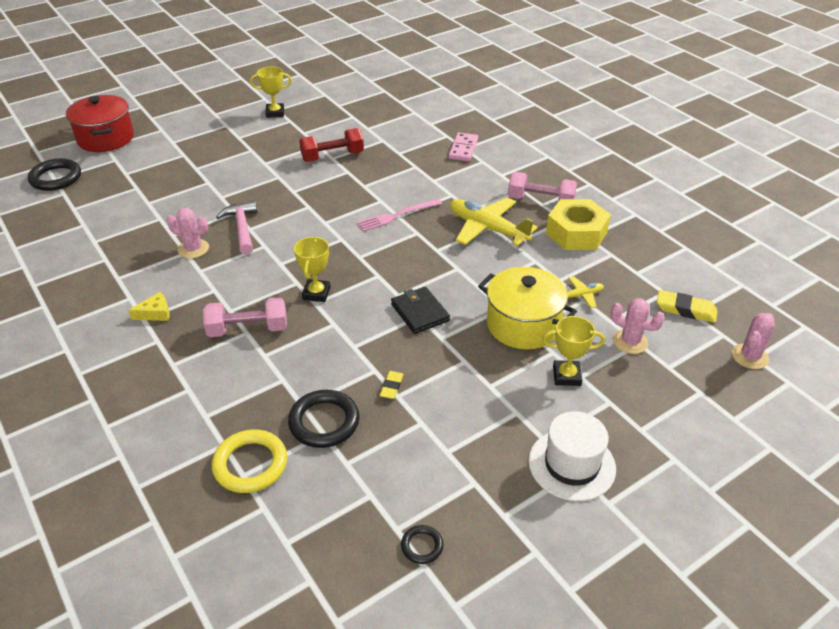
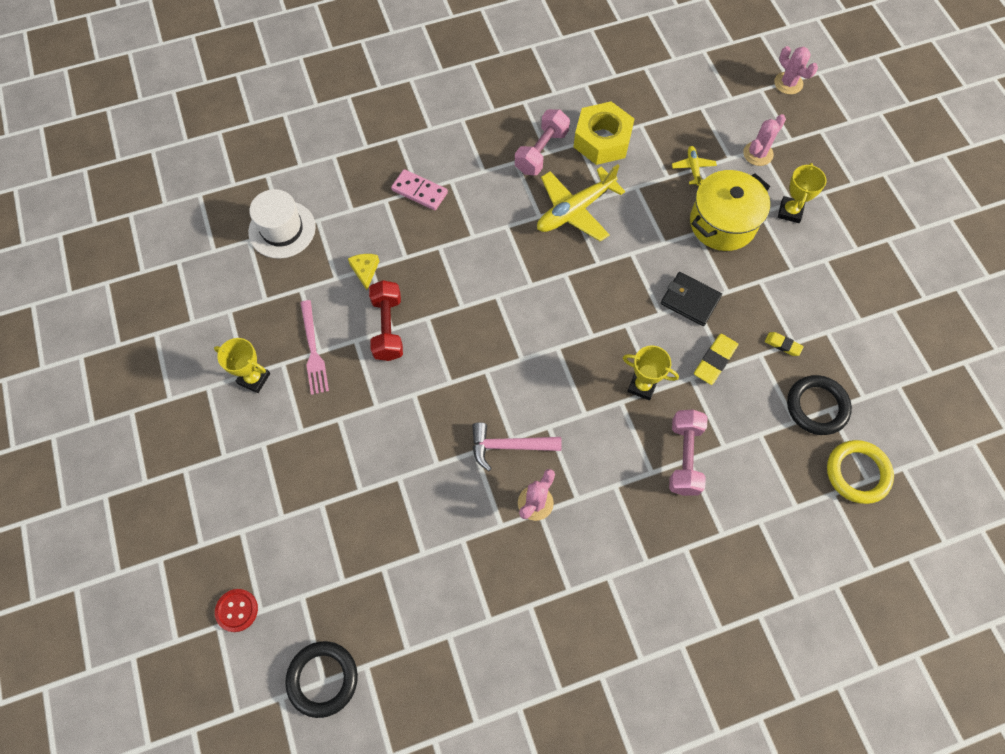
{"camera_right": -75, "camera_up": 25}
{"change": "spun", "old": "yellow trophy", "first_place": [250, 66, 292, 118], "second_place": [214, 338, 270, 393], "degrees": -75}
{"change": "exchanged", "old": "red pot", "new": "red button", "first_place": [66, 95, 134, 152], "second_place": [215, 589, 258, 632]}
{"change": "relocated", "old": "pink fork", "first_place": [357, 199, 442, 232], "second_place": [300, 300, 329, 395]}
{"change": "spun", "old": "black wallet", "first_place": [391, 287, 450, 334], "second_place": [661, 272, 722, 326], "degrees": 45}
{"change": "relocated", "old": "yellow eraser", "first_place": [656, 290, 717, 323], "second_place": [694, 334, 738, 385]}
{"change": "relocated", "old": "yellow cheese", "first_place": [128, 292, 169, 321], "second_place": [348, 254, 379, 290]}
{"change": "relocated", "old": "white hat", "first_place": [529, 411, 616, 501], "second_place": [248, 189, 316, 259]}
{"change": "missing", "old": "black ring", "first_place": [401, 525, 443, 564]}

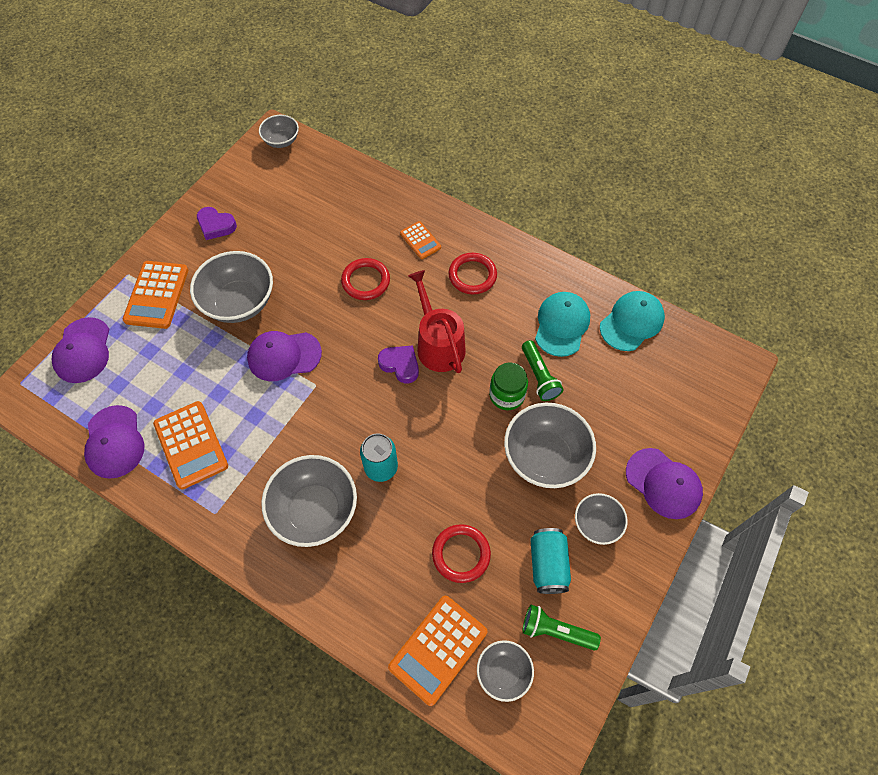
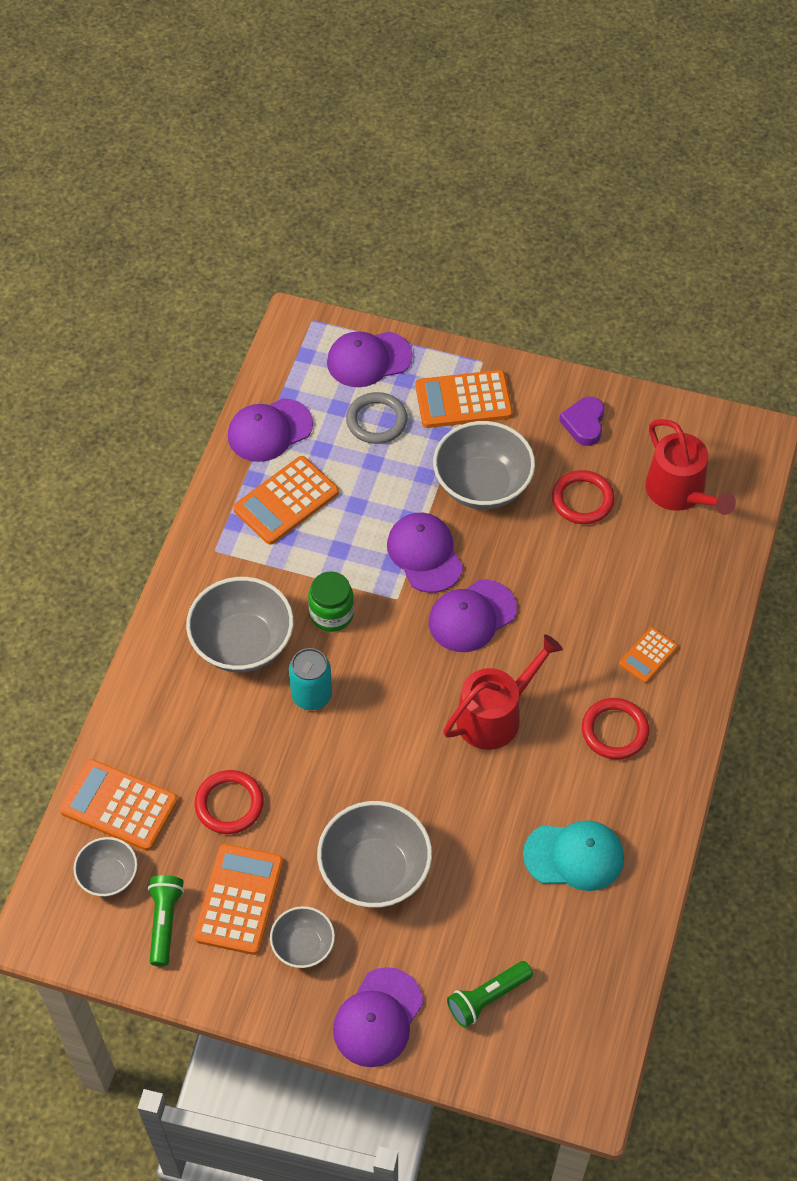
{"camera_right": 75, "camera_up": -5}
{"change": "missing", "old": "grey bowl", "first_place": [259, 115, 299, 148]}
{"change": "relocated", "old": "red ring", "first_place": [341, 258, 390, 300], "second_place": [552, 470, 615, 524]}
{"change": "missing", "old": "turquoise cap", "first_place": [600, 291, 665, 351]}
{"change": "relocated", "old": "green flashlight", "first_place": [522, 340, 564, 401], "second_place": [447, 961, 533, 1028]}
{"change": "missing", "old": "purple heart", "first_place": [378, 345, 419, 383]}
{"change": "relocated", "old": "green jar", "first_place": [489, 362, 528, 410], "second_place": [308, 572, 354, 632]}
{"change": "exchanged", "old": "turquoise can", "new": "orange calculator", "first_place": [530, 528, 571, 594], "second_place": [194, 844, 283, 955]}
{"change": "appeared", "new": "grey ring", "second_place": [346, 392, 407, 444]}
{"change": "appeared", "new": "red watering can", "second_place": [645, 419, 736, 515]}
{"change": "appeared", "new": "purple cap", "second_place": [429, 579, 517, 652]}

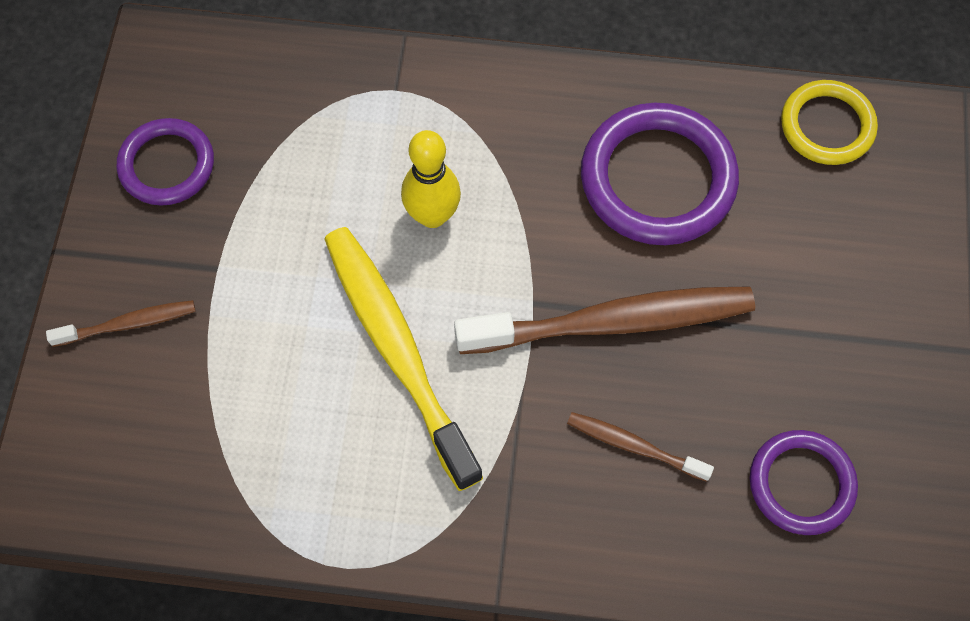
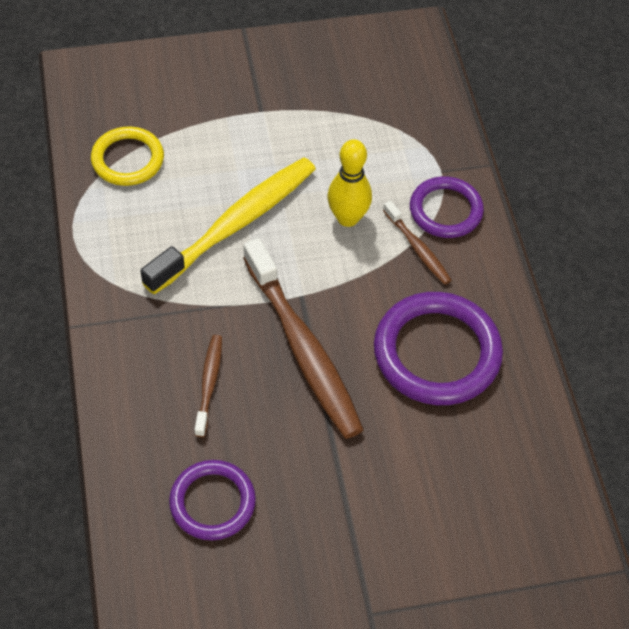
{"camera_right": 70, "camera_up": -10}
{"change": "relocated", "old": "yellow ring", "first_place": [781, 80, 878, 165], "second_place": [91, 127, 164, 186]}
{"change": "relocated", "old": "purple ring", "first_place": [117, 118, 214, 206], "second_place": [410, 176, 484, 238]}
{"change": "relocated", "old": "brown toothbrush", "first_place": [46, 300, 196, 347], "second_place": [383, 201, 451, 285]}

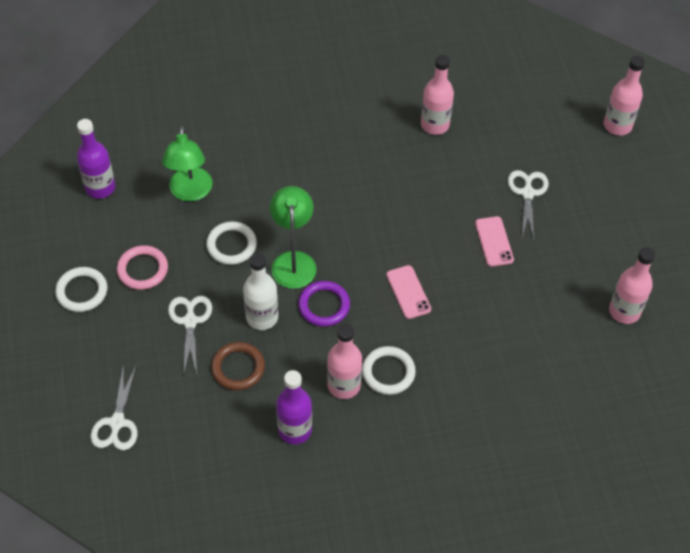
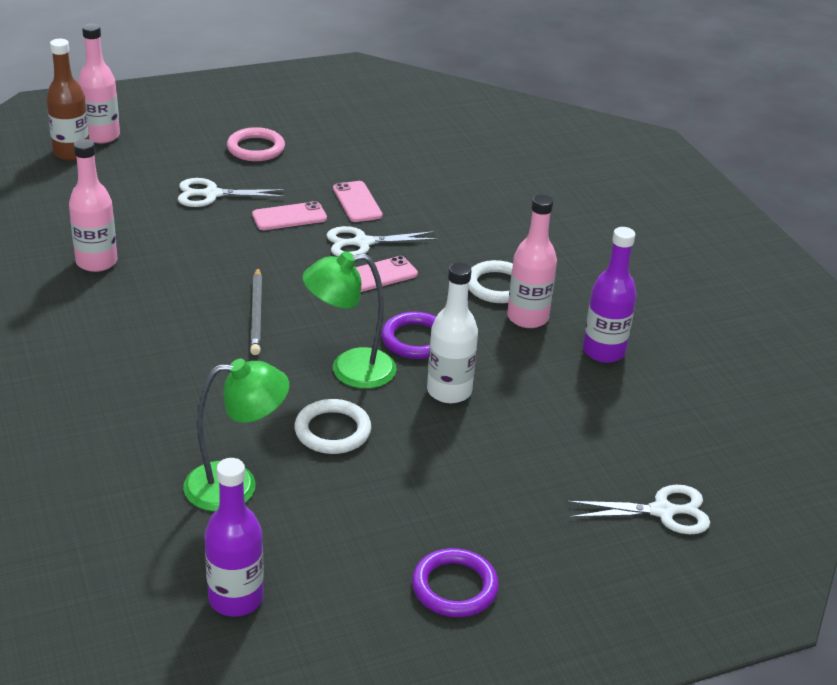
{"camera_right": -100, "camera_up": -20}
{"change": "relocated", "old": "pink ring", "first_place": [117, 245, 168, 290], "second_place": [227, 127, 285, 161]}
{"change": "missing", "old": "pink bottle", "first_place": [609, 247, 656, 324]}
{"change": "colour", "old": "white ring", "new": "purple ring", "first_place": [55, 267, 107, 312], "second_place": [412, 548, 499, 617]}
{"change": "relocated", "old": "white scissors", "first_place": [168, 296, 212, 376], "second_place": [326, 226, 439, 257]}
{"change": "missing", "old": "brown ring", "first_place": [211, 342, 265, 390]}
{"change": "appeared", "new": "brown bottle", "second_place": [46, 39, 89, 161]}
{"change": "appeared", "new": "pink phone", "second_place": [333, 181, 383, 222]}
{"change": "appeared", "new": "grey pencil", "second_place": [250, 268, 262, 355]}

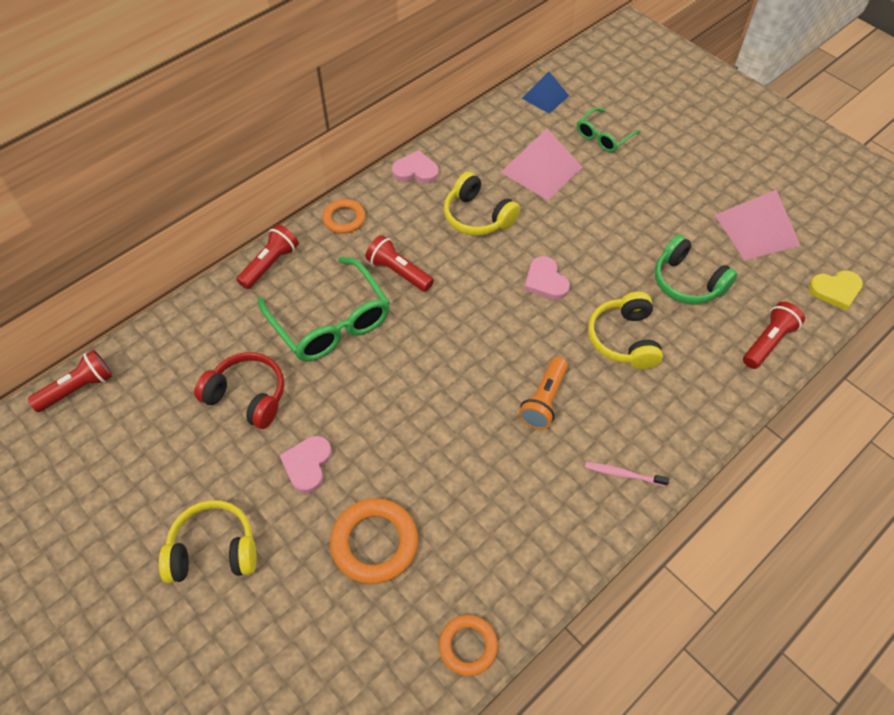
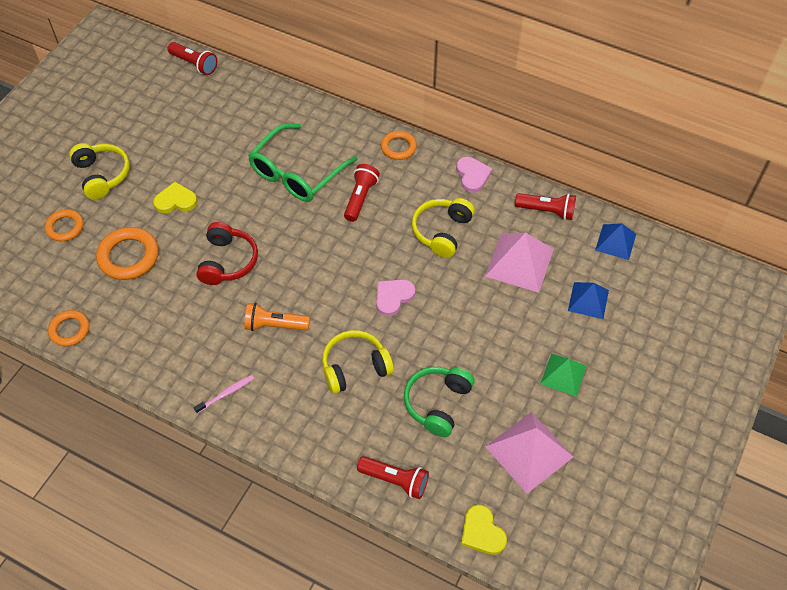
{"camera_right": 70, "camera_up": 0}
{"change": "exchanged", "old": "green glasses", "new": "blue pyramid", "first_place": [577, 107, 641, 152], "second_place": [568, 282, 609, 319]}
{"change": "relocated", "old": "red flashlight", "first_place": [237, 224, 299, 289], "second_place": [515, 193, 576, 220]}
{"change": "relocated", "old": "red headphones", "first_place": [194, 352, 284, 429], "second_place": [196, 222, 258, 285]}
{"change": "colour", "old": "pink heart", "new": "yellow heart", "first_place": [279, 436, 332, 493], "second_place": [153, 182, 198, 213]}
{"change": "spun", "old": "pink toothbrush", "first_place": [585, 462, 669, 486], "second_place": [194, 375, 254, 413], "degrees": 60}
{"change": "appeared", "new": "orange ring", "second_place": [45, 209, 84, 241]}
{"change": "appeared", "new": "green pyramid", "second_place": [540, 354, 587, 397]}

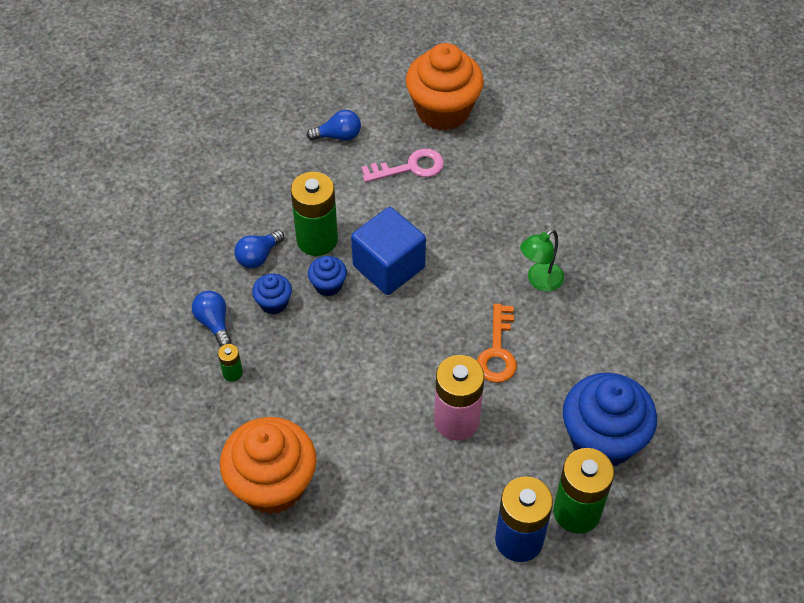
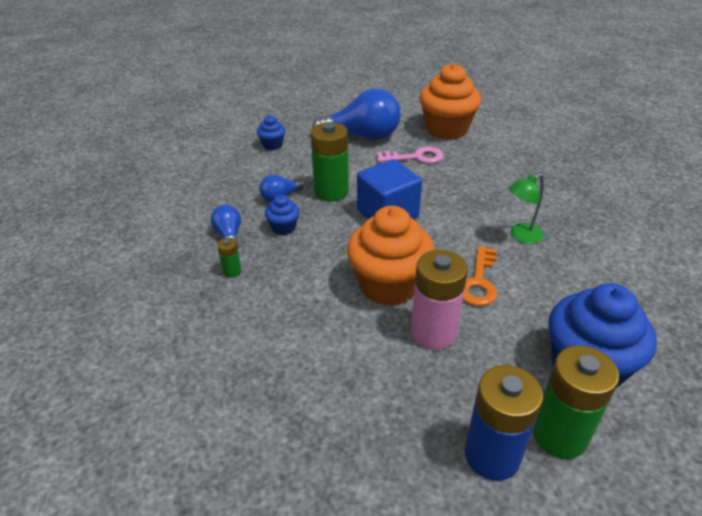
{"camera_right": 10, "camera_up": -15}
{"change": "size", "old": "blue light bulb", "first_place": [306, 110, 361, 141], "second_place": [312, 88, 401, 140], "factor": 2.05}
{"change": "relocated", "old": "blue cupcake", "first_place": [308, 256, 347, 296], "second_place": [257, 115, 285, 150]}
{"change": "relocated", "old": "orange cupcake", "first_place": [220, 417, 317, 515], "second_place": [347, 206, 434, 306]}

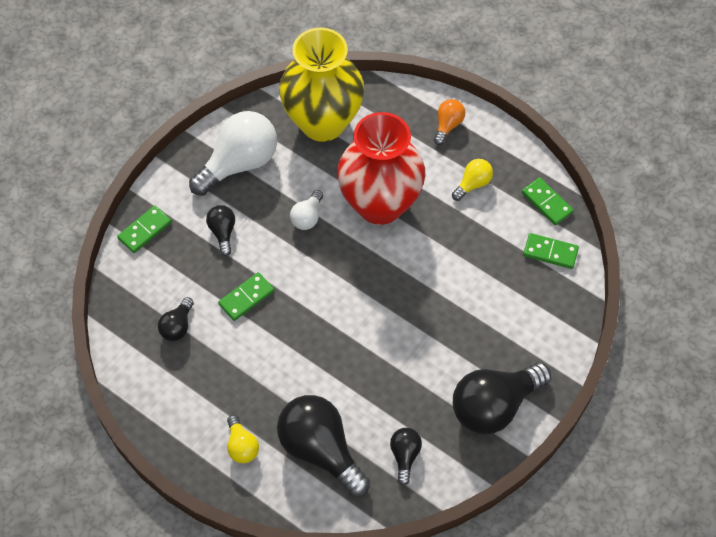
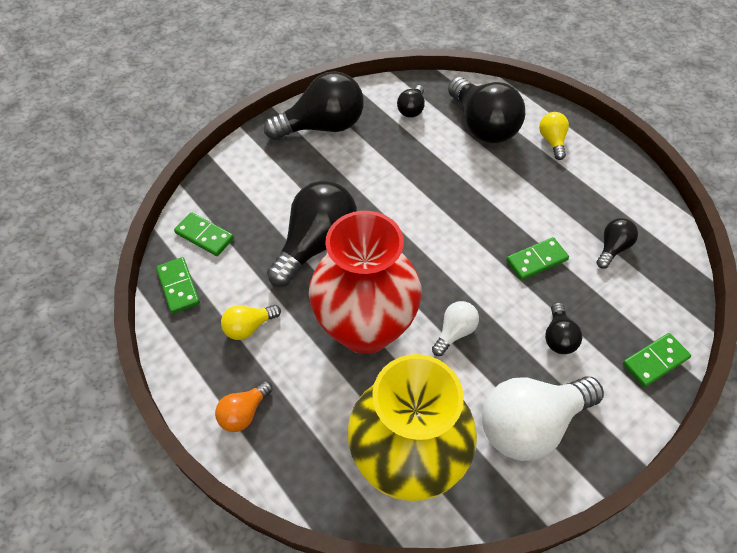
{"camera_right": -165, "camera_up": -5}
{"change": "appeared", "new": "black light bulb", "second_place": [267, 181, 357, 287]}

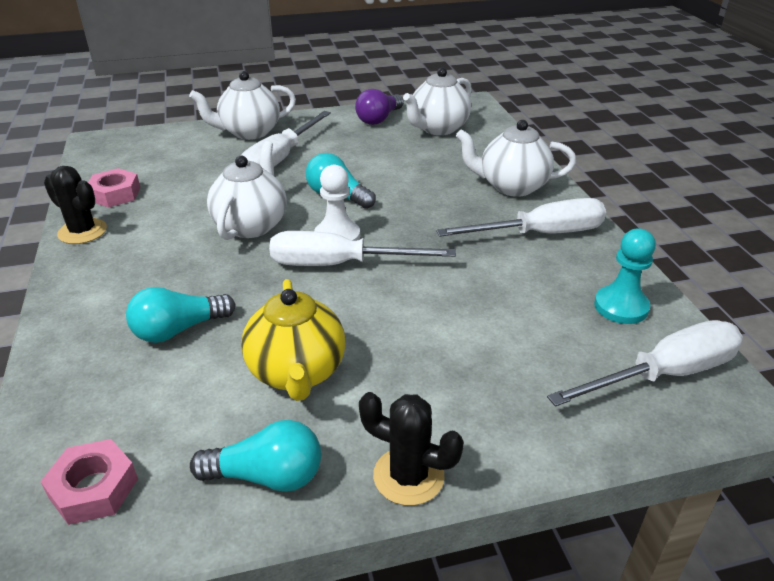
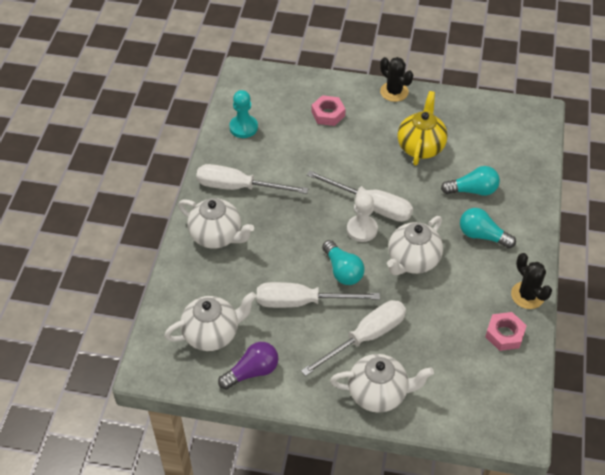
{"camera_right": -155, "camera_up": 15}
{"change": "relocated", "old": "white screwdriver", "first_place": [547, 320, 743, 407], "second_place": [257, 282, 380, 308]}
{"change": "relocated", "old": "turquoise light bulb", "first_place": [190, 420, 321, 492], "second_place": [460, 208, 516, 248]}
{"change": "relocated", "old": "pink nut", "first_place": [40, 439, 138, 525], "second_place": [312, 95, 346, 126]}

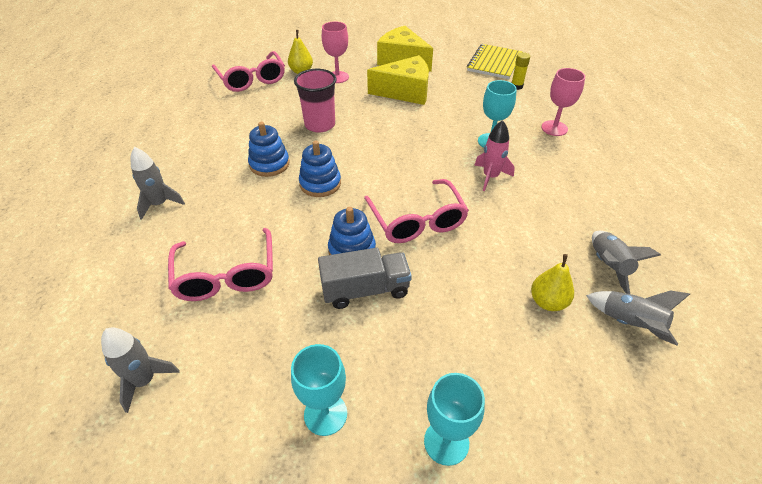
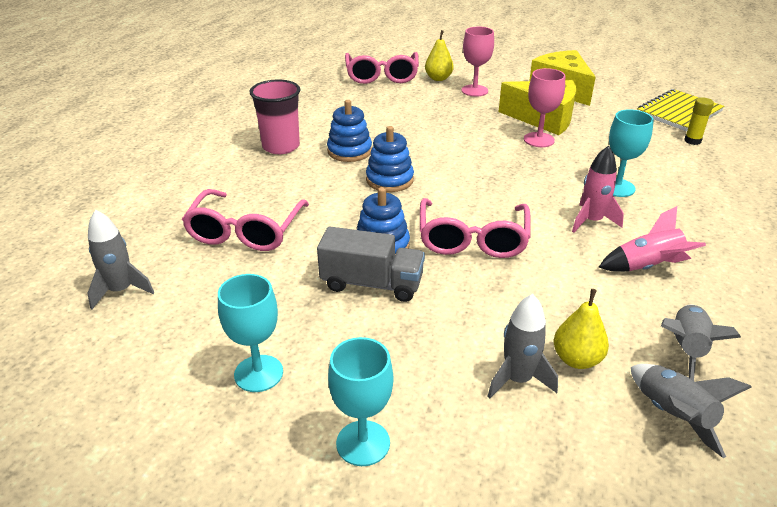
{"camera_right": 25, "camera_up": -10}
{"change": "relocated", "old": "pink goblet", "first_place": [541, 68, 585, 136], "second_place": [524, 68, 565, 147]}
{"change": "relocated", "old": "pink cup", "first_place": [294, 69, 337, 133], "second_place": [250, 80, 301, 154]}
{"change": "relocated", "old": "grey rocket", "first_place": [131, 147, 185, 220], "second_place": [487, 294, 558, 399]}
{"change": "appeared", "new": "pink rocket", "second_place": [599, 206, 706, 272]}

